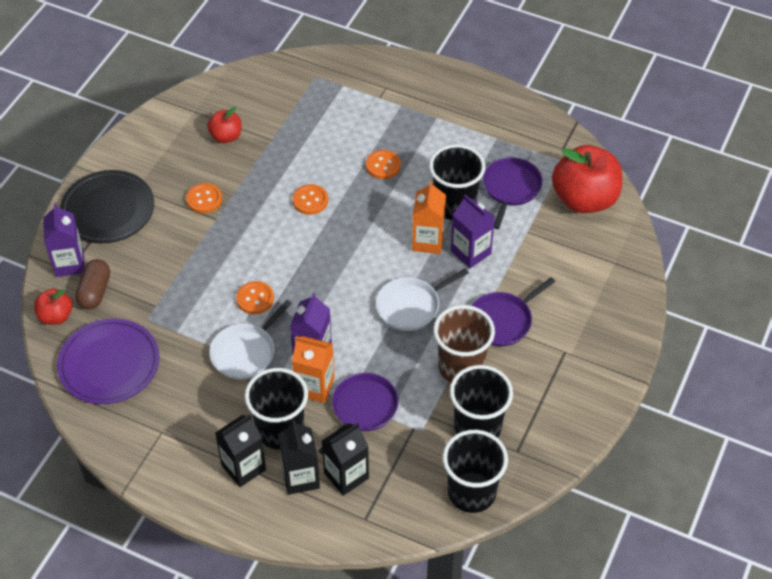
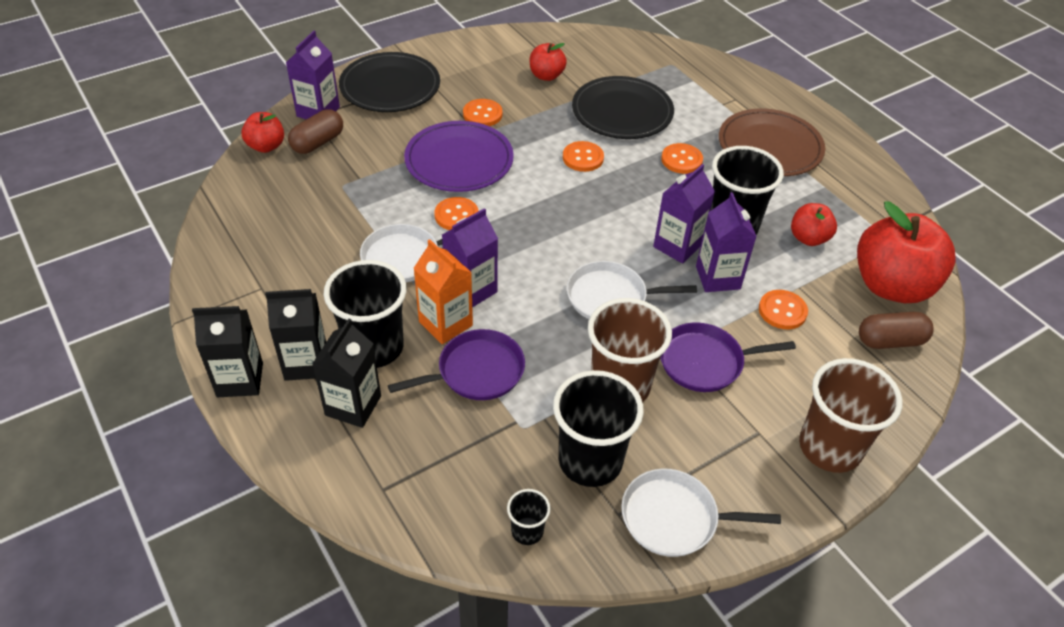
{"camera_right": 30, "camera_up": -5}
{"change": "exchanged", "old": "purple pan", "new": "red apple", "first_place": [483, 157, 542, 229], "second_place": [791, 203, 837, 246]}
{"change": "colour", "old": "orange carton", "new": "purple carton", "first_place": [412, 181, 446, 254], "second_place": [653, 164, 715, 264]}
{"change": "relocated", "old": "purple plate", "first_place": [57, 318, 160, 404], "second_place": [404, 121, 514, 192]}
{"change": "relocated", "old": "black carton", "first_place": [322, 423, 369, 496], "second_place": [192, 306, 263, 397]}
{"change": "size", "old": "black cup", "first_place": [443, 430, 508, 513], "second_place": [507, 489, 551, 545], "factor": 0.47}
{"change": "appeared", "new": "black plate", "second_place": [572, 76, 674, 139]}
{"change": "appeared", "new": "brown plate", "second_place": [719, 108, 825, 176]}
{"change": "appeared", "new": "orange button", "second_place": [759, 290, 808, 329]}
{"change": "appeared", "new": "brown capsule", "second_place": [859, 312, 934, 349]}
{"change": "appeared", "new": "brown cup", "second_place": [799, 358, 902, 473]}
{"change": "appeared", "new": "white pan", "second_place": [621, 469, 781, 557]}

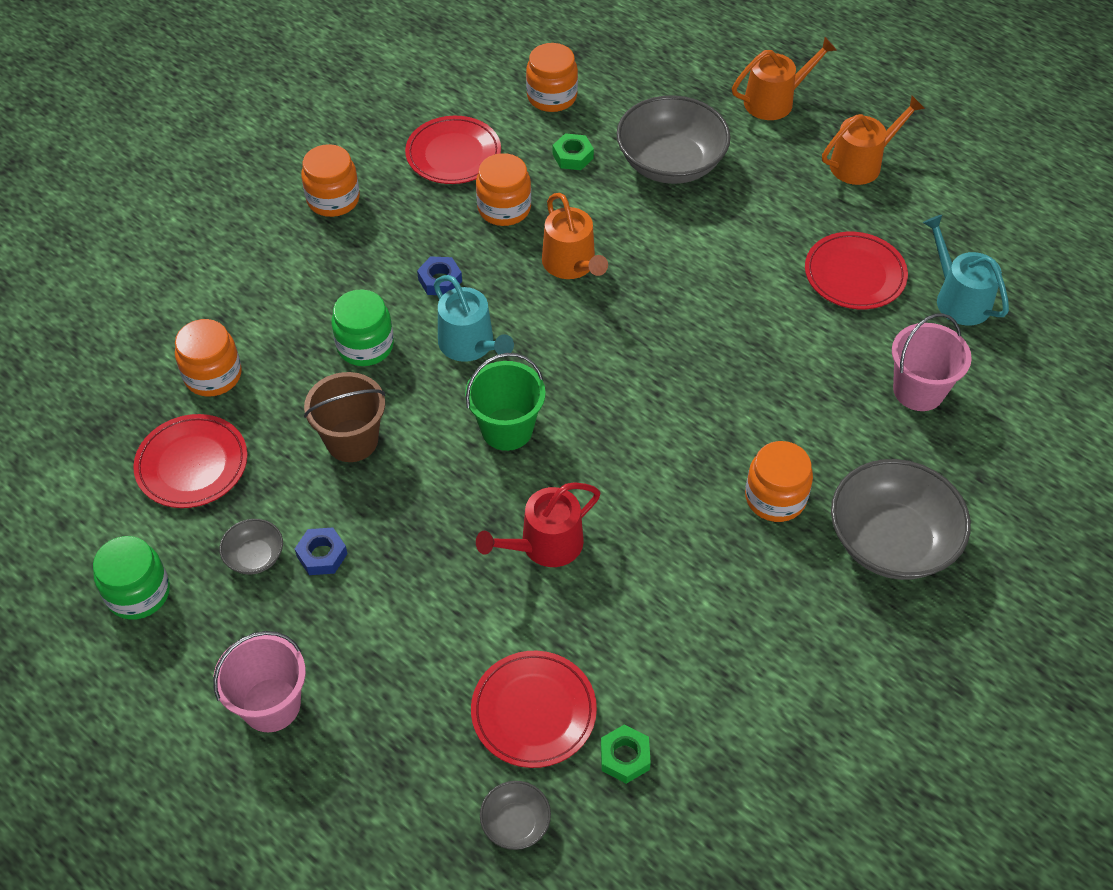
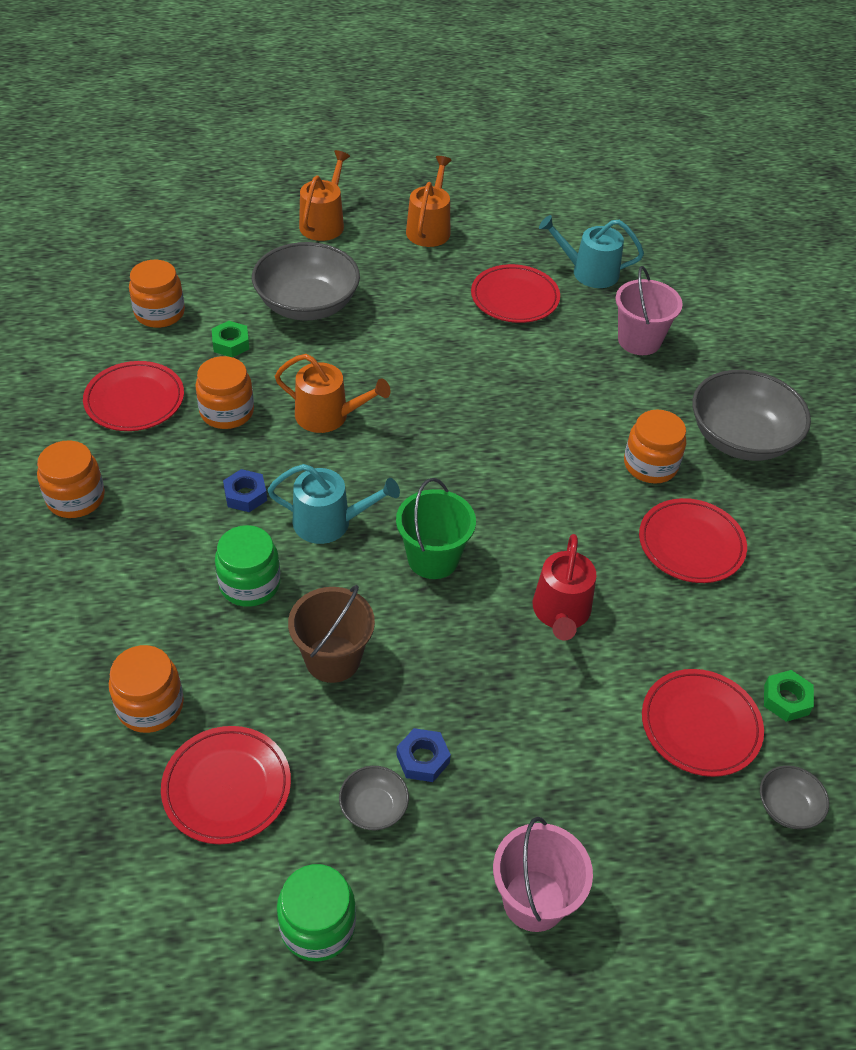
{"camera_right": -50, "camera_up": -5}
{"change": "appeared", "new": "red plate", "second_place": [639, 498, 747, 583]}

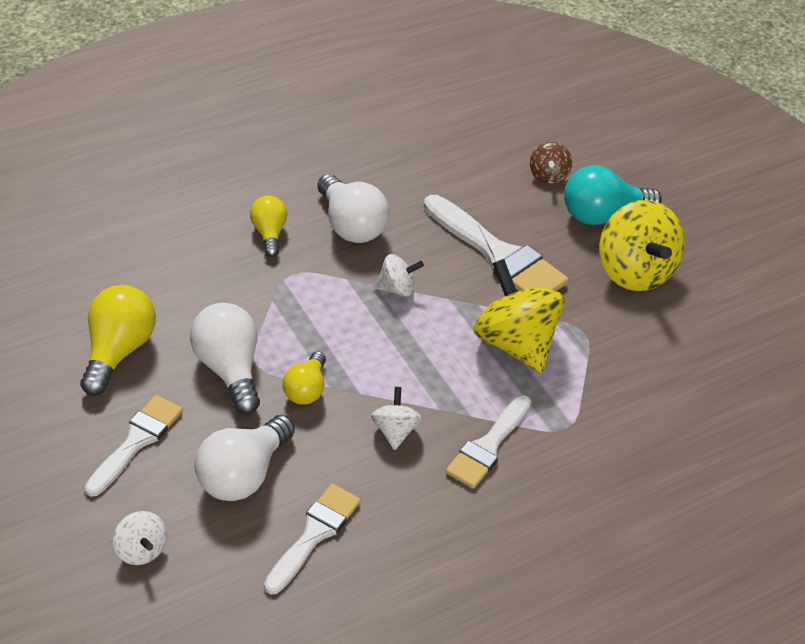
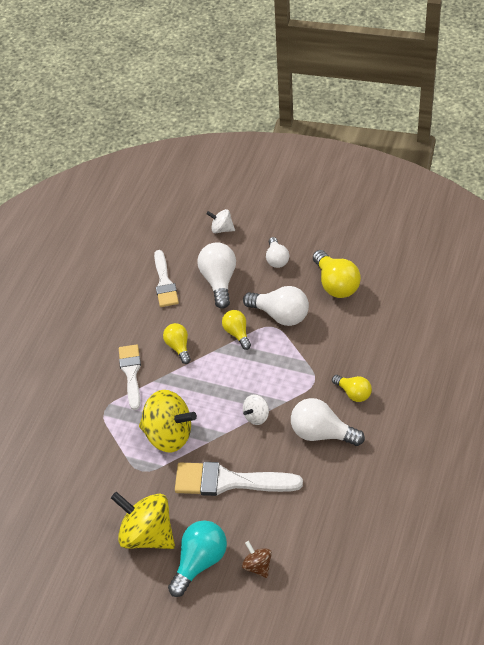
{"camera_right": 145, "camera_up": 5}
{"change": "exchanged", "old": "white spinning top", "new": "yellow light bulb", "first_place": [371, 387, 422, 450], "second_place": [163, 323, 191, 364]}
{"change": "exchanged", "old": "white brush", "new": "white light bulb", "first_place": [85, 395, 183, 497], "second_place": [266, 237, 289, 268]}

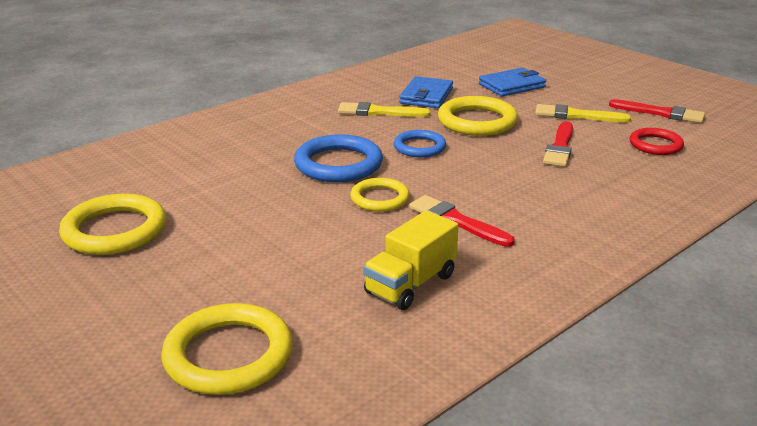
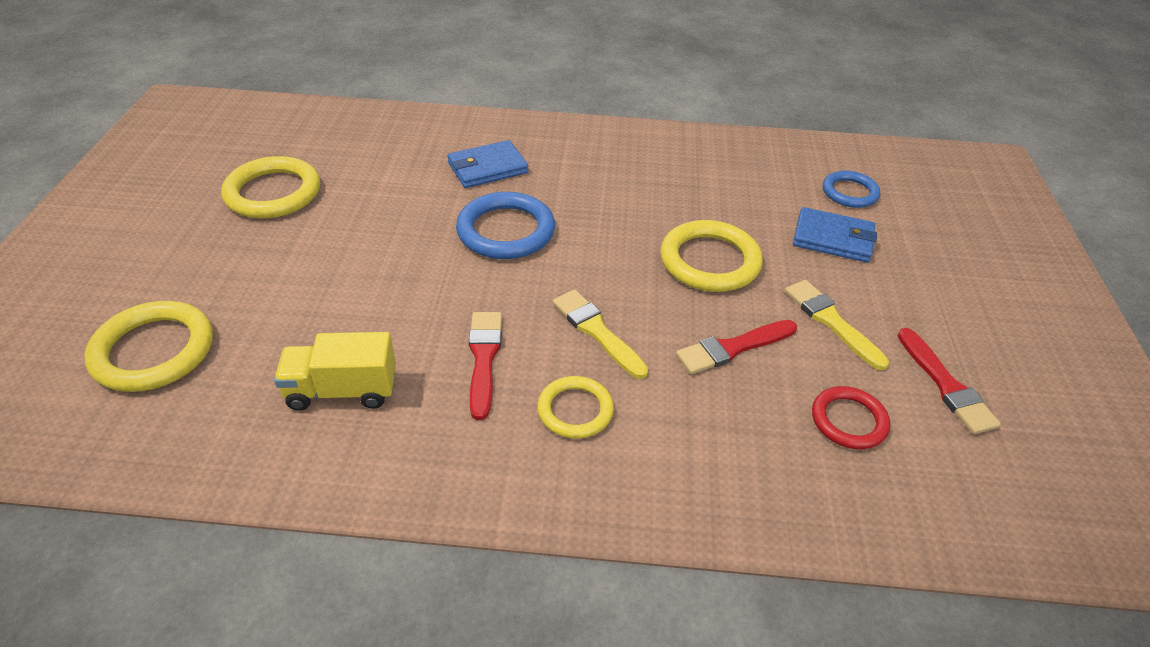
{"camera_right": 45, "camera_up": 15}
{"change": "relocated", "old": "blue wallet", "first_place": [399, 76, 453, 108], "second_place": [447, 140, 528, 188]}
{"change": "relocated", "old": "yellow brush", "first_place": [338, 102, 431, 117], "second_place": [553, 289, 648, 379]}
{"change": "relocated", "old": "blue ring", "first_place": [394, 130, 446, 157], "second_place": [823, 171, 880, 208]}
{"change": "relocated", "old": "yellow ring", "first_place": [350, 178, 410, 212], "second_place": [538, 376, 614, 439]}

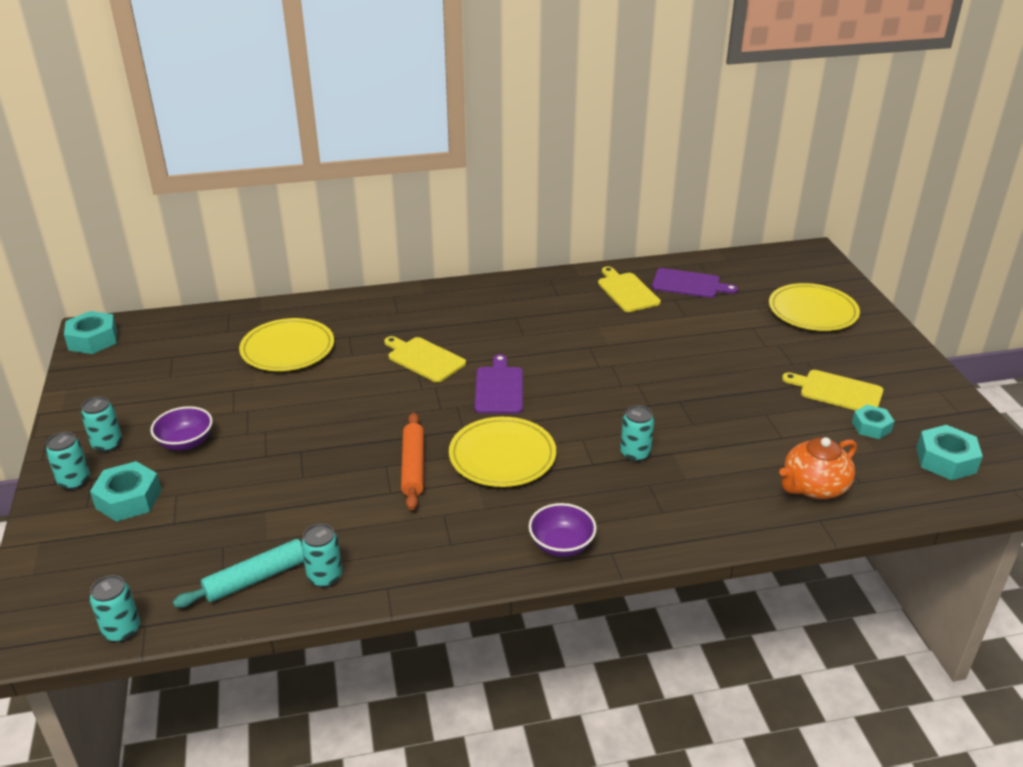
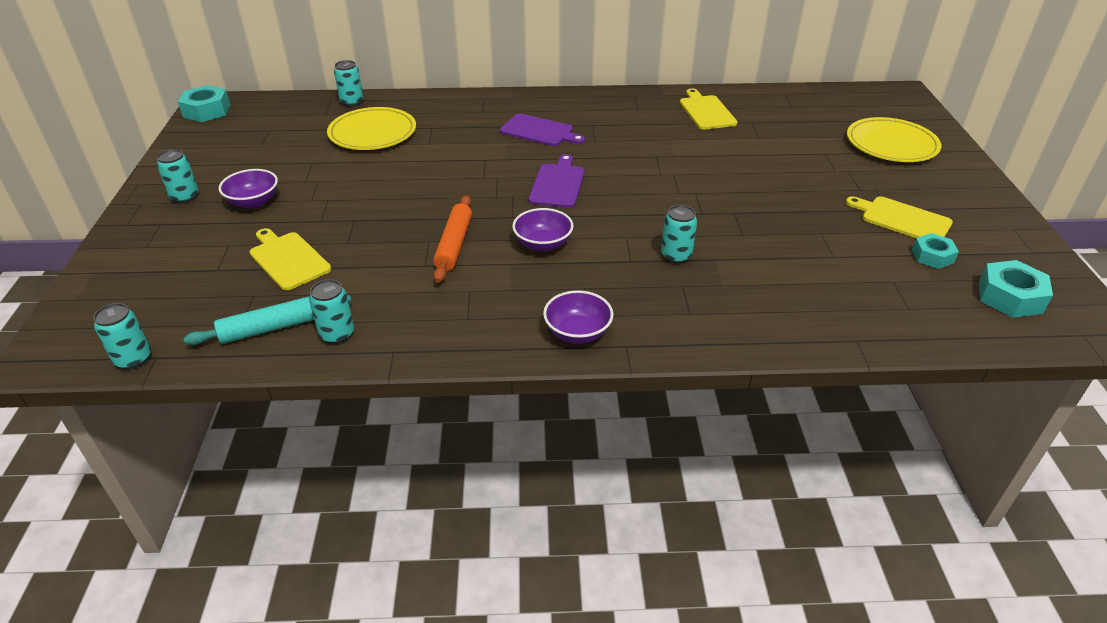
{"camera_right": 10, "camera_up": 5}
{"change": "relocated", "old": "purple cutting board", "first_place": [652, 268, 738, 298], "second_place": [500, 114, 585, 146]}
{"change": "relocated", "old": "yellow cutting board", "first_place": [384, 336, 466, 383], "second_place": [250, 228, 331, 290]}
{"change": "exchanged", "old": "yellow plate", "new": "purple bowl", "first_place": [449, 417, 556, 487], "second_place": [512, 208, 573, 252]}
{"change": "relocated", "old": "turquoise can", "first_place": [46, 432, 90, 490], "second_place": [334, 60, 363, 107]}
{"change": "missing", "old": "orange teapot", "first_place": [779, 437, 857, 499]}
{"change": "missing", "old": "turquoise nut", "first_place": [90, 461, 162, 522]}

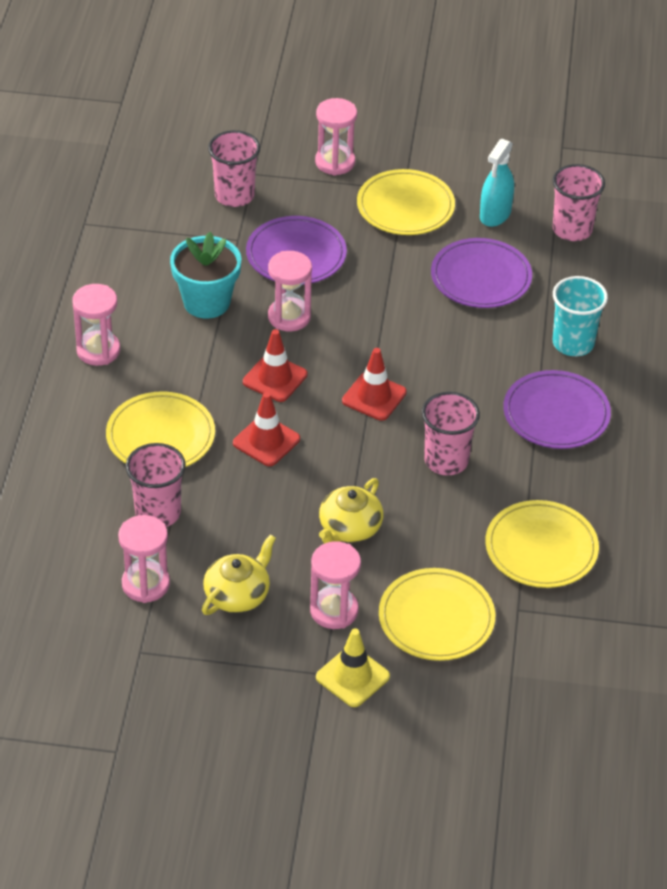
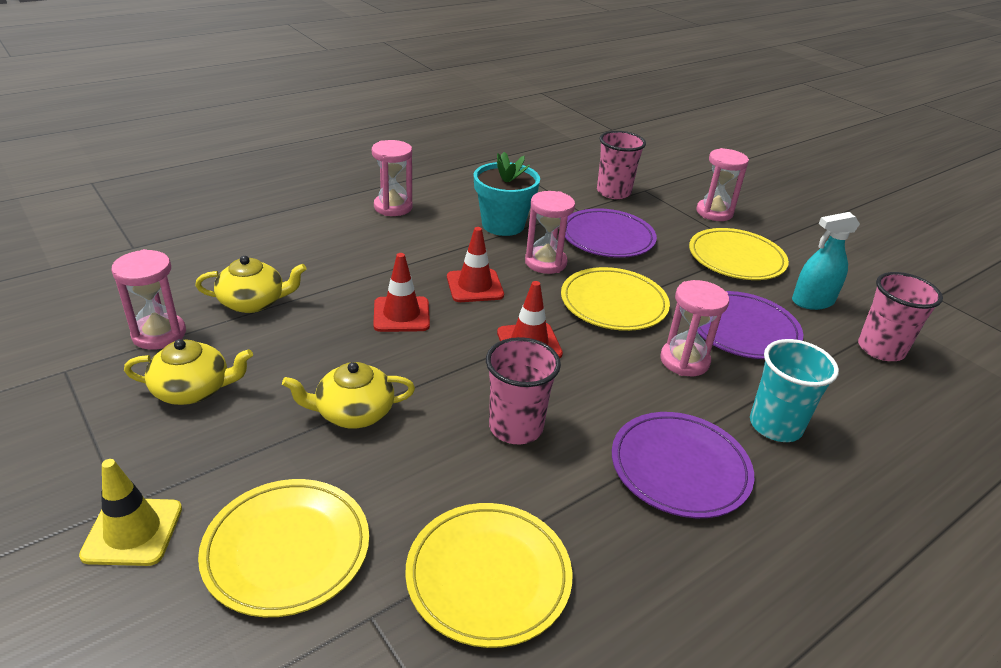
{"camera_right": 45, "camera_up": -10}
{"change": "relocated", "old": "yellow plate", "first_place": [106, 391, 215, 467], "second_place": [561, 267, 670, 331]}
{"change": "exchanged", "old": "pink cup", "new": "yellow teapot", "first_place": [126, 443, 186, 527], "second_place": [195, 256, 307, 313]}
{"change": "relocated", "old": "pink hourglass", "first_place": [310, 541, 361, 629], "second_place": [660, 280, 729, 376]}

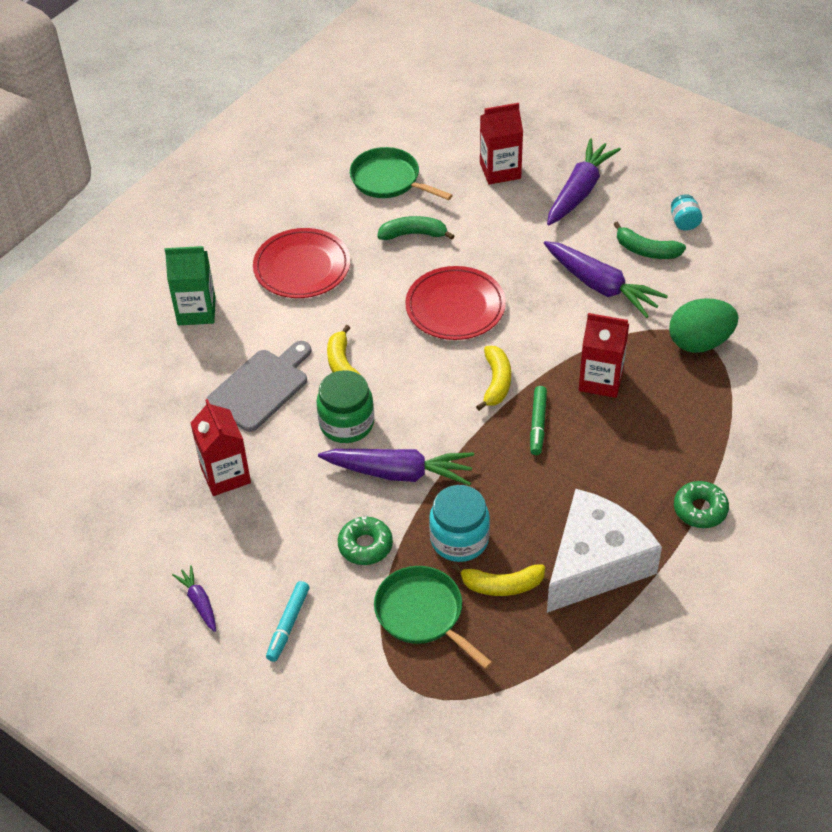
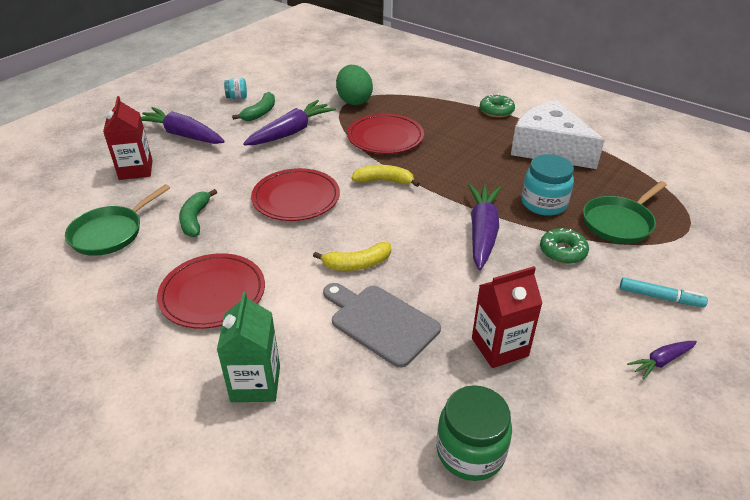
{"camera_right": -90, "camera_up": -10}
{"change": "exchanged", "old": "red carton", "new": "red plate", "first_place": [579, 313, 629, 398], "second_place": [347, 113, 424, 154]}
{"change": "relocated", "old": "green jar", "first_place": [316, 370, 374, 443], "second_place": [437, 385, 512, 481]}
{"change": "missing", "old": "green marker", "first_place": [530, 386, 547, 455]}
{"change": "missing", "old": "yellow banana", "first_place": [453, 564, 545, 596]}

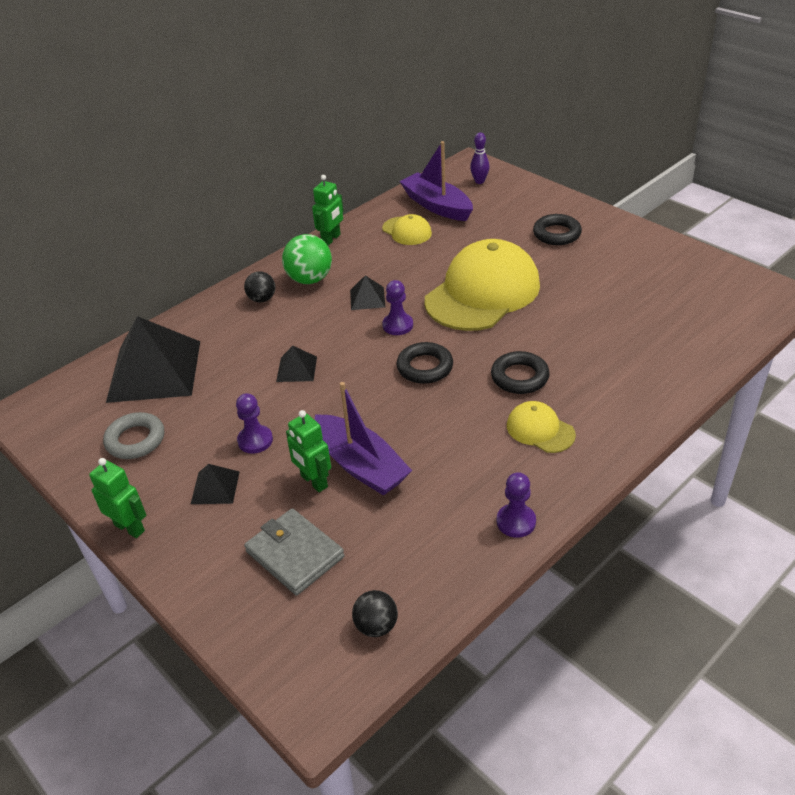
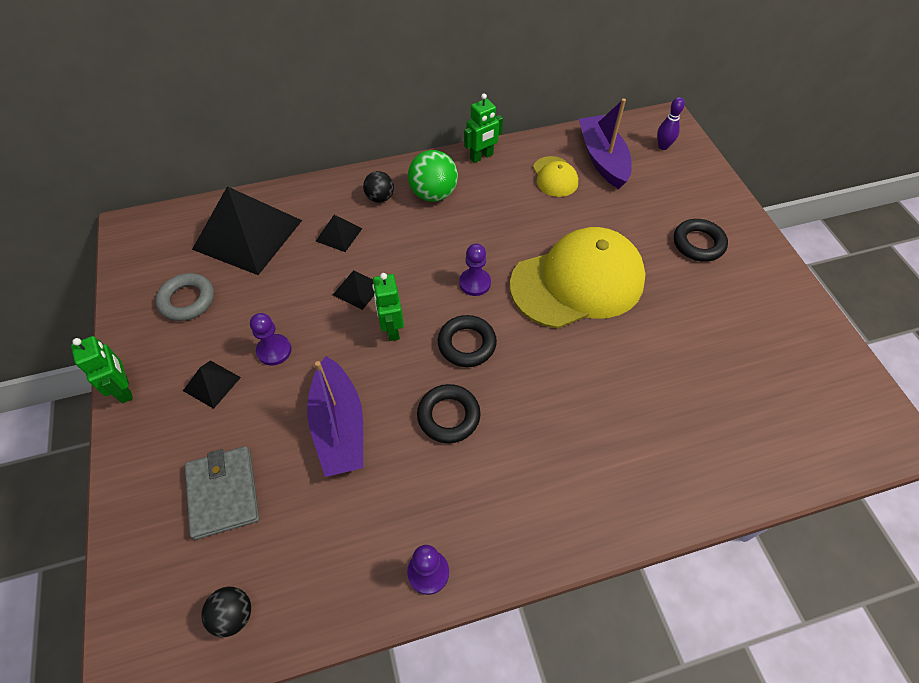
{"camera_right": 25, "camera_up": 15}
{"change": "relocated", "old": "black pyramid", "first_place": [350, 275, 385, 310], "second_place": [316, 215, 363, 252]}
{"change": "relocated", "old": "black ring", "first_place": [491, 351, 550, 394], "second_place": [417, 384, 481, 443]}
{"change": "missing", "old": "yellow cap", "first_place": [507, 401, 576, 453]}
{"change": "relocated", "old": "green robot", "first_place": [286, 410, 331, 492], "second_place": [372, 273, 404, 341]}

